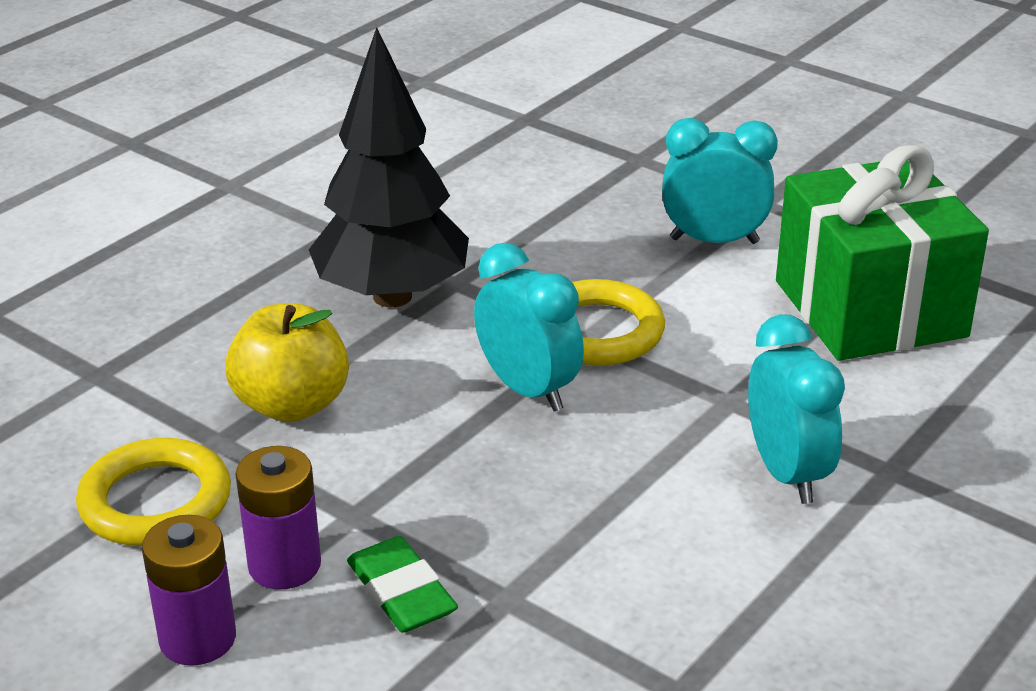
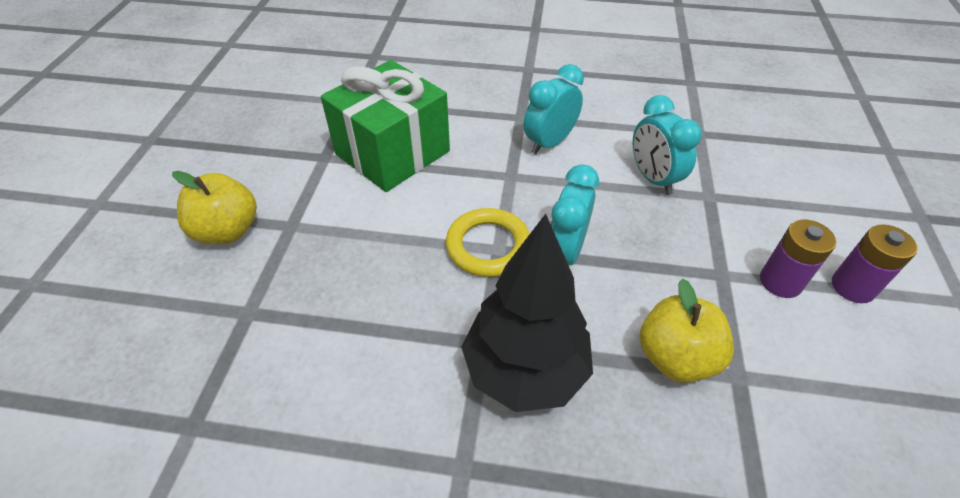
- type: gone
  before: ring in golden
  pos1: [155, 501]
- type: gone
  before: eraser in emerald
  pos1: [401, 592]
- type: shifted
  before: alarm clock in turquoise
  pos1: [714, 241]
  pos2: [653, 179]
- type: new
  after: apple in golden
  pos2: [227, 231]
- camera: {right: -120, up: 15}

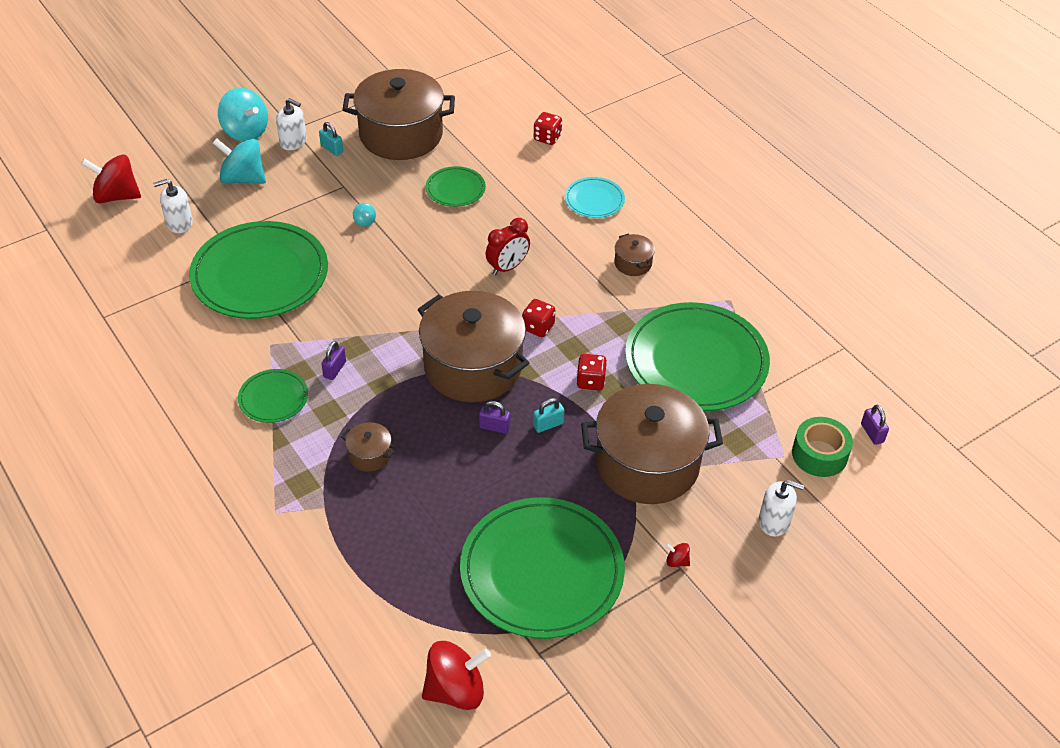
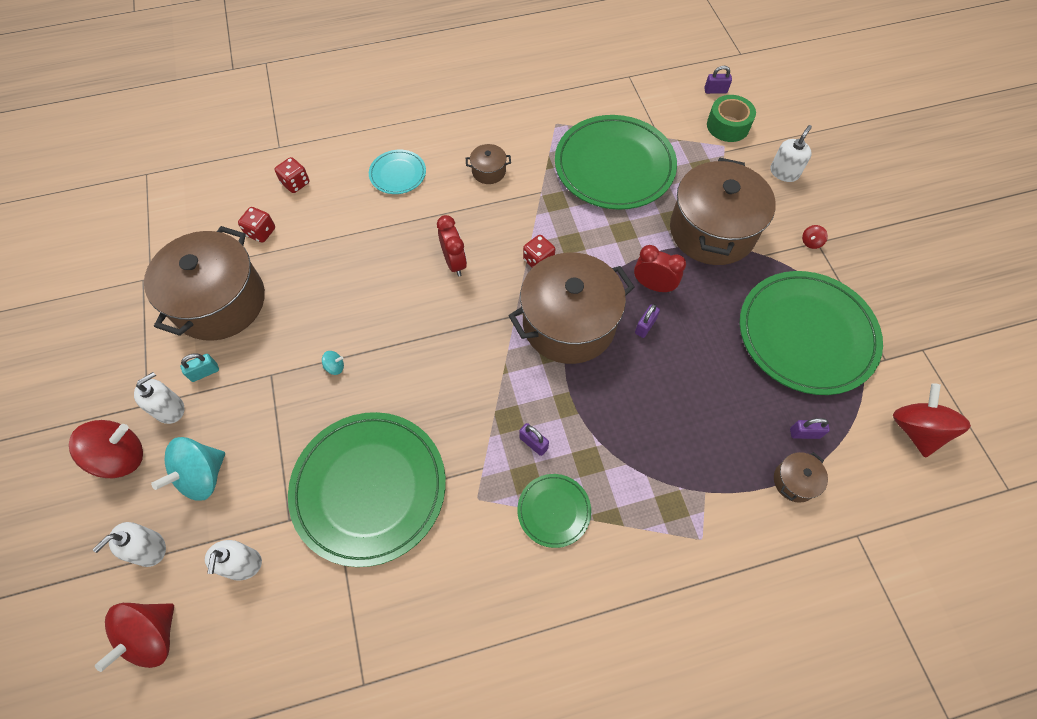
- type: repainted
  before: whirligig in turquoise
  after: whirligig in red
  pos1: [245, 132]
  pos2: [121, 457]
- type: shifted
  before: cooking pot in dark brown
  pos1: [370, 455]
  pos2: [794, 481]
- type: gone
  before: plate in emerald
  pos1: [455, 189]
- type: swapped
  before: lock in turquoise
  after: alarm clock in red
  pos1: [548, 425]
  pos2: [653, 286]
- type: shifted
  before: game die in red
  pos1: [590, 381]
  pos2: [261, 232]
- type: new
  after: soap pump in pure white
  pos2: [149, 548]
- type: new
  after: lock in purple
  pos2: [804, 433]
- camera: {right: -70, up: 15}

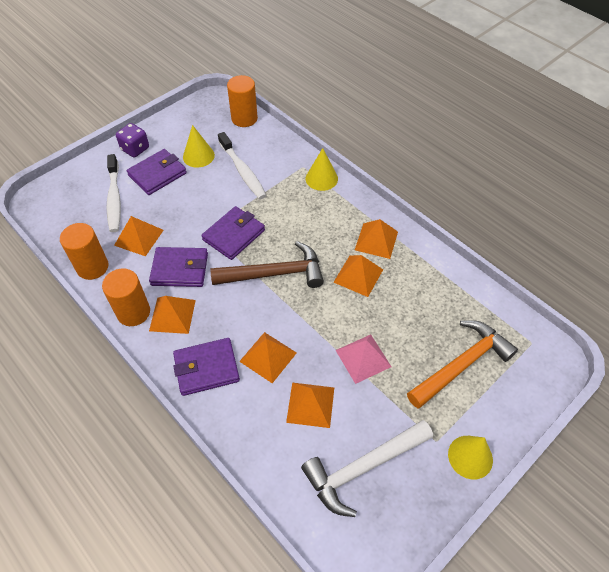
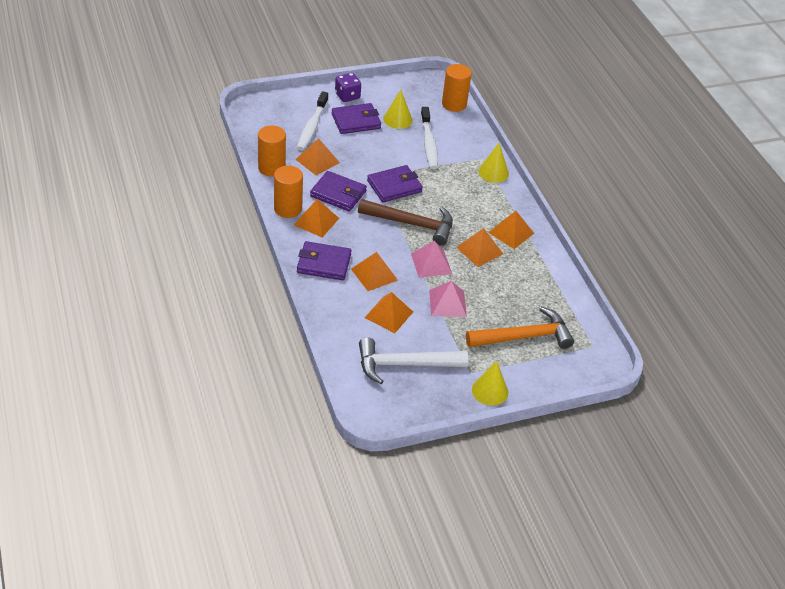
- type: new
  after: pyramid shape in rosy
  pos2: [431, 263]
- camera: {right: 20, up: -10}

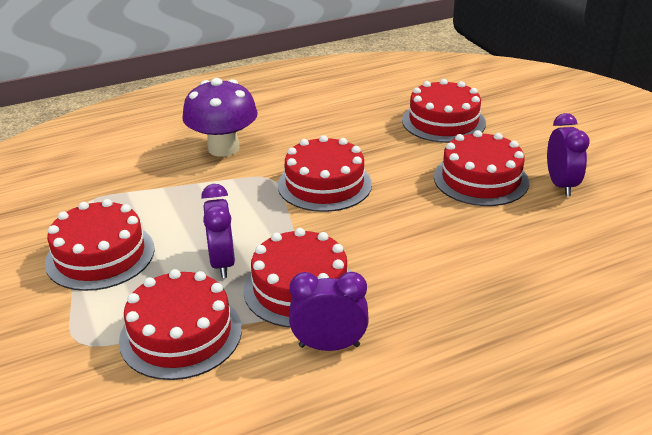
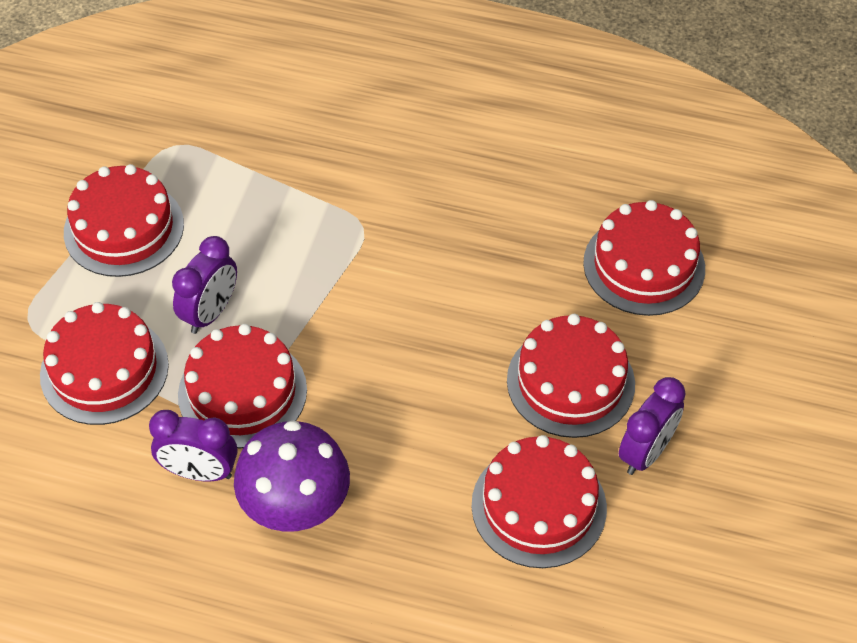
- type: shifted
  before: fungus in purple
  pos1: [223, 148]
  pos2: [296, 507]
- type: shifted
  before: cake in red
  pos1: [324, 184]
  pos2: [539, 506]
- type: rotated
  before: alarm clock in purple
  pos1: [329, 346]
  pos2: [200, 472]
  turn: 150
- camera: {right: 40, up: 20}

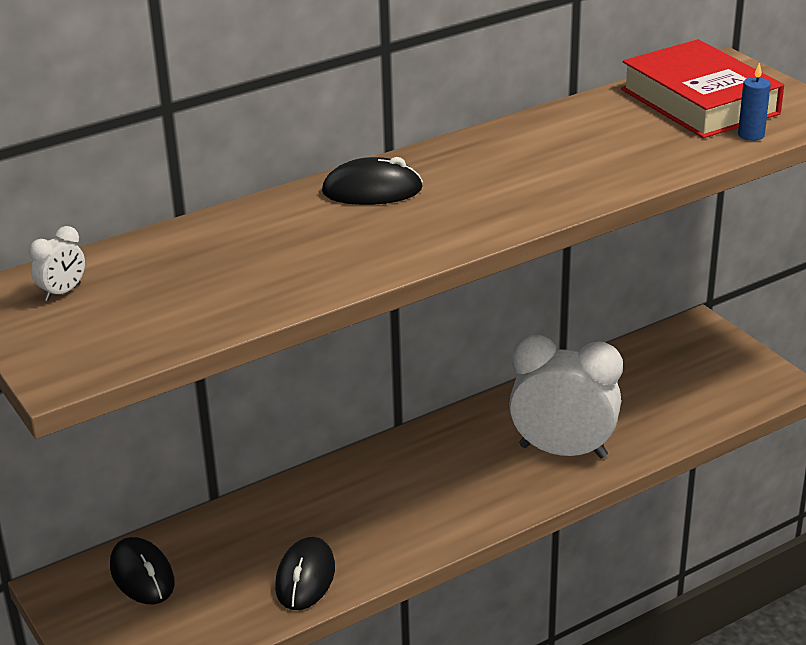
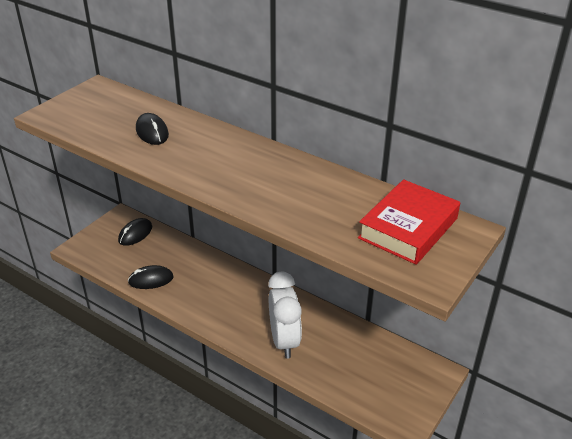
- type: gone
  before: alarm clock in pure white
  pos1: [62, 292]
- type: shifted
  before: mouse in ebony
  pos1: [372, 190]
  pos2: [152, 132]
- type: gone
  before: wax candle in cobalt
  pos1: [751, 135]
- camera: {right: 65, up: 5}

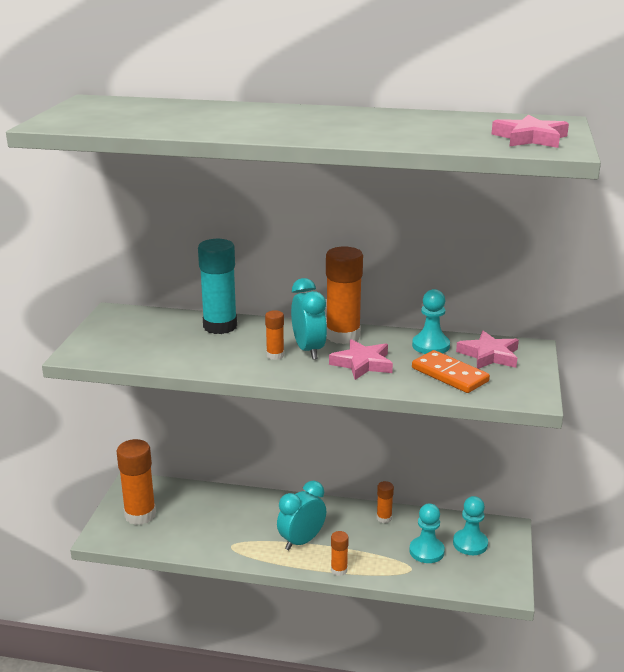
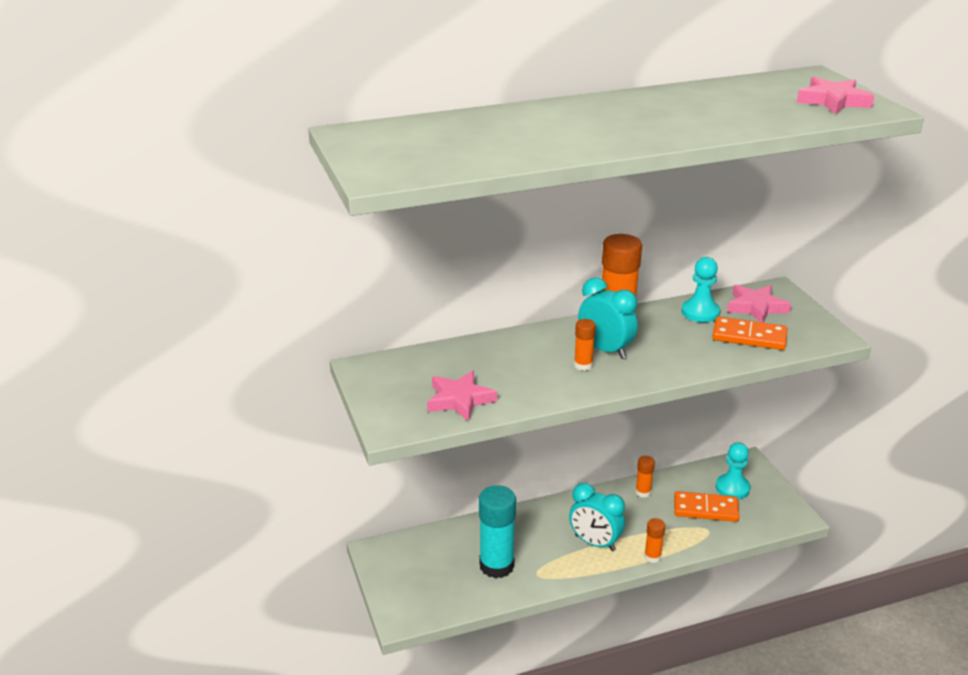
- type: gone
  before: stick of glue in orange-coloured
  pos1: [140, 515]
- type: shifted
  before: stick of glue in turquoise
  pos1: [220, 326]
  pos2: [496, 565]
- type: rotated
  before: alarm clock in turquoise
  pos1: [301, 541]
  pos2: [595, 543]
  turn: -75
- type: shifted
  before: star shape in rosy
  pos1: [362, 363]
  pos2: [460, 400]
- type: swapped
  before: pawn in turquoise
  after: domino piece in orange-coloured
  pos1: [426, 551]
  pos2: [705, 509]
- camera: {right: -30, up: 5}

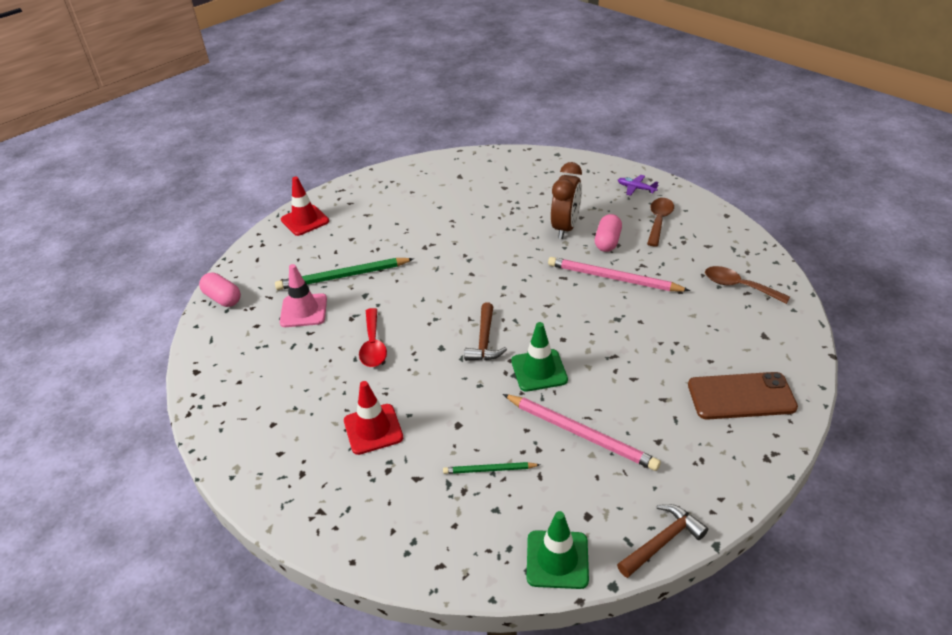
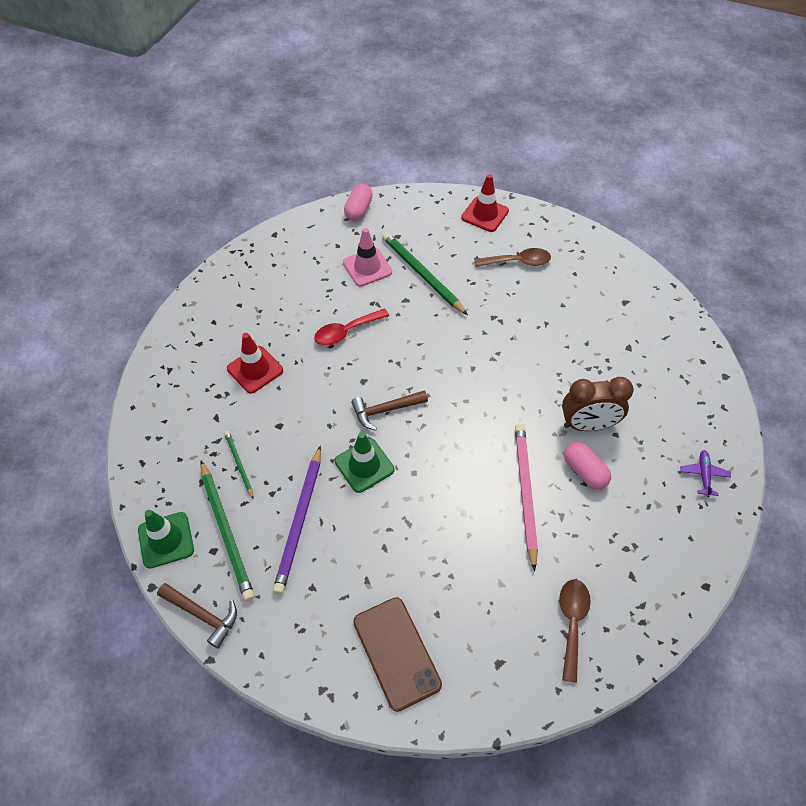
- type: repainted
  before: pencil in rosy
  after: pencil in purple
  pos1: [581, 433]
  pos2: [300, 521]
- type: rotated
  before: pill in rosy
  pos1: [607, 242]
  pos2: [584, 471]
  turn: 60
- type: shifted
  before: tablespoon in dark brown
  pos1: [659, 221]
  pos2: [518, 262]
- type: new
  after: pencil in emerald
  pos2: [226, 531]
- camera: {right: 65, up: 15}

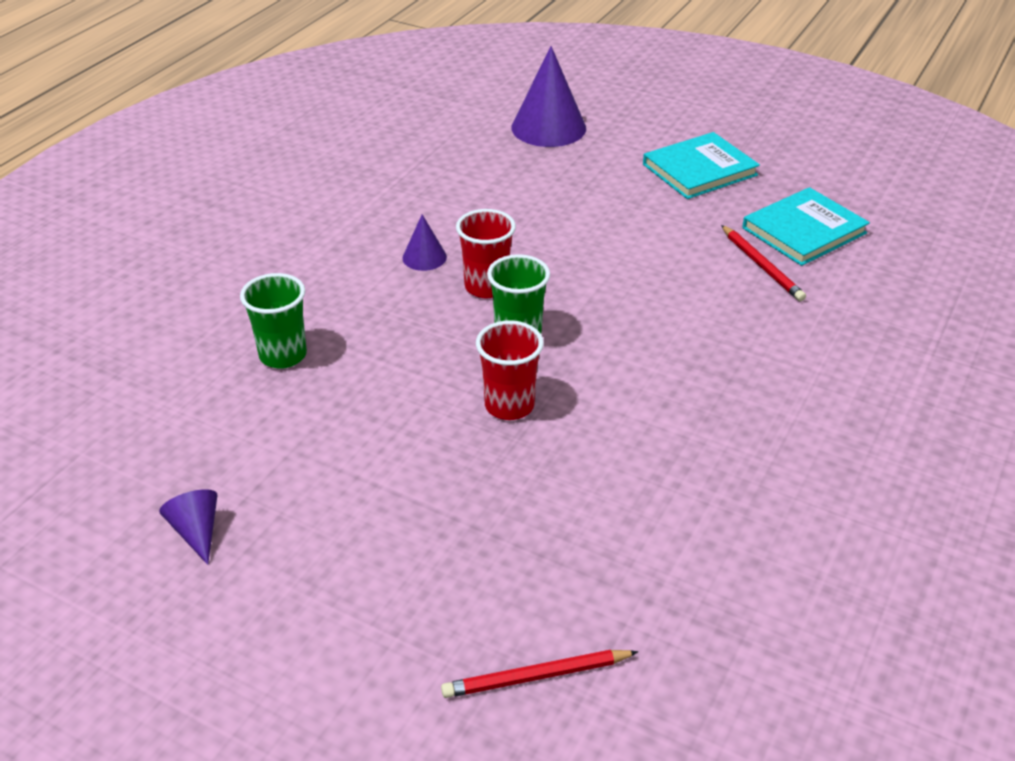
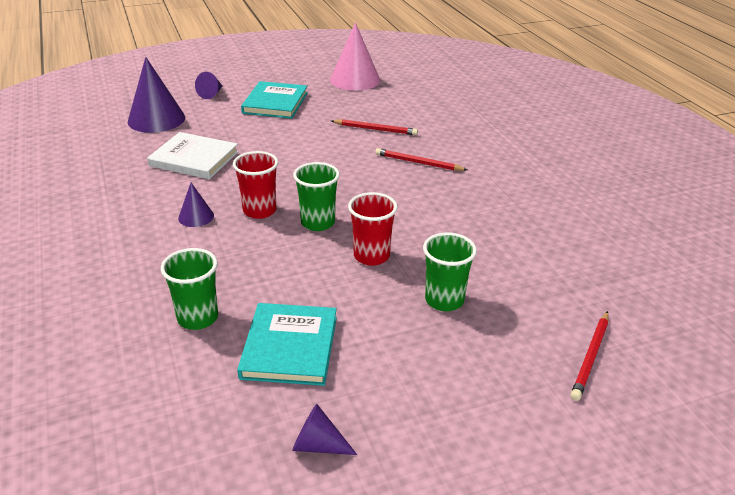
- type: shifted
  before: hardback in turquoise
  pos1: [804, 230]
  pos2: [290, 347]
- type: new
  after: hardback in pure white
  pos2: [194, 159]
- type: new
  after: cone shape in purple
  pos2: [211, 94]
- type: new
  after: cone shape in rosy
  pos2: [355, 80]
- type: new
  after: pencil in red
  pos2: [418, 163]
- type: new
  after: cup in emerald
  pos2: [444, 300]
- camera: {right: -50, up: -5}

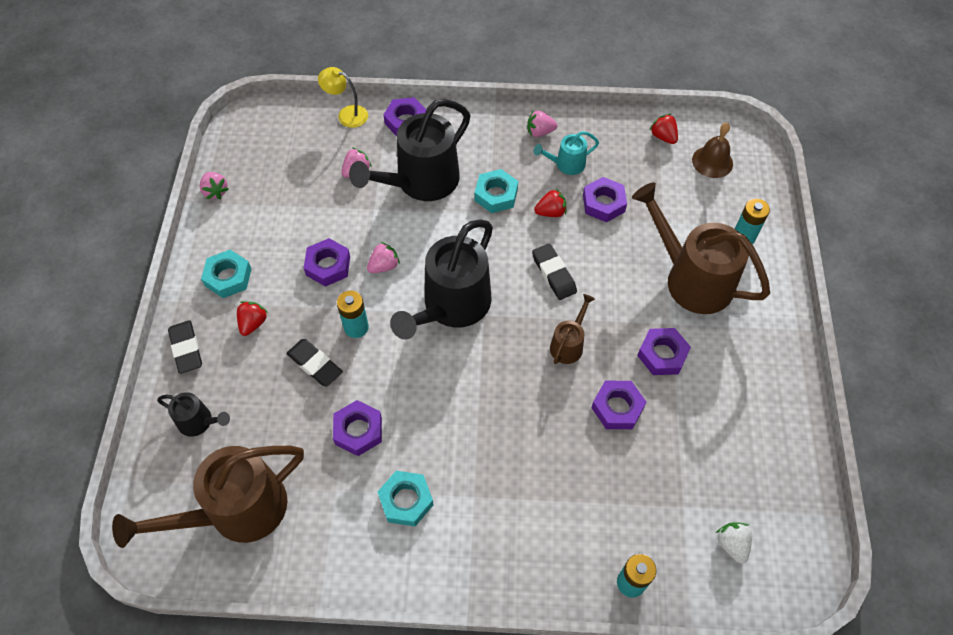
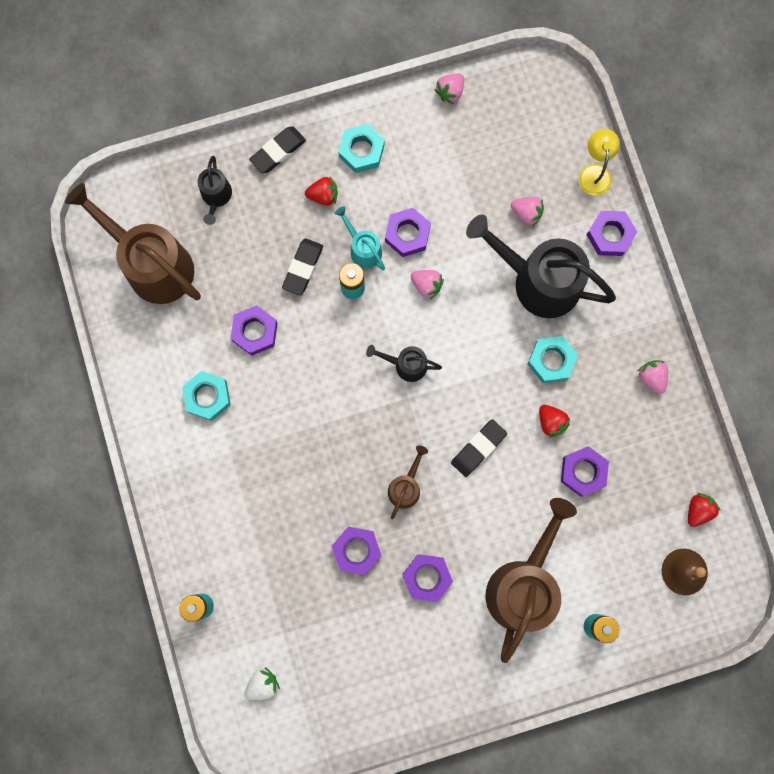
- type: scaled
  before: sprinkling can in ebony
  pos1: [451, 307]
  pos2: [406, 365]
  scale: 0.48
- type: shifted
  before: sprinkling can in turquoise
  pos1: [566, 164]
  pos2: [363, 249]
- type: rotated
  before: sprinkling can in dark brown
  pos1: [568, 344]
  pos2: [406, 486]
  turn: -75
- camera: {right: 70, up: 20}

